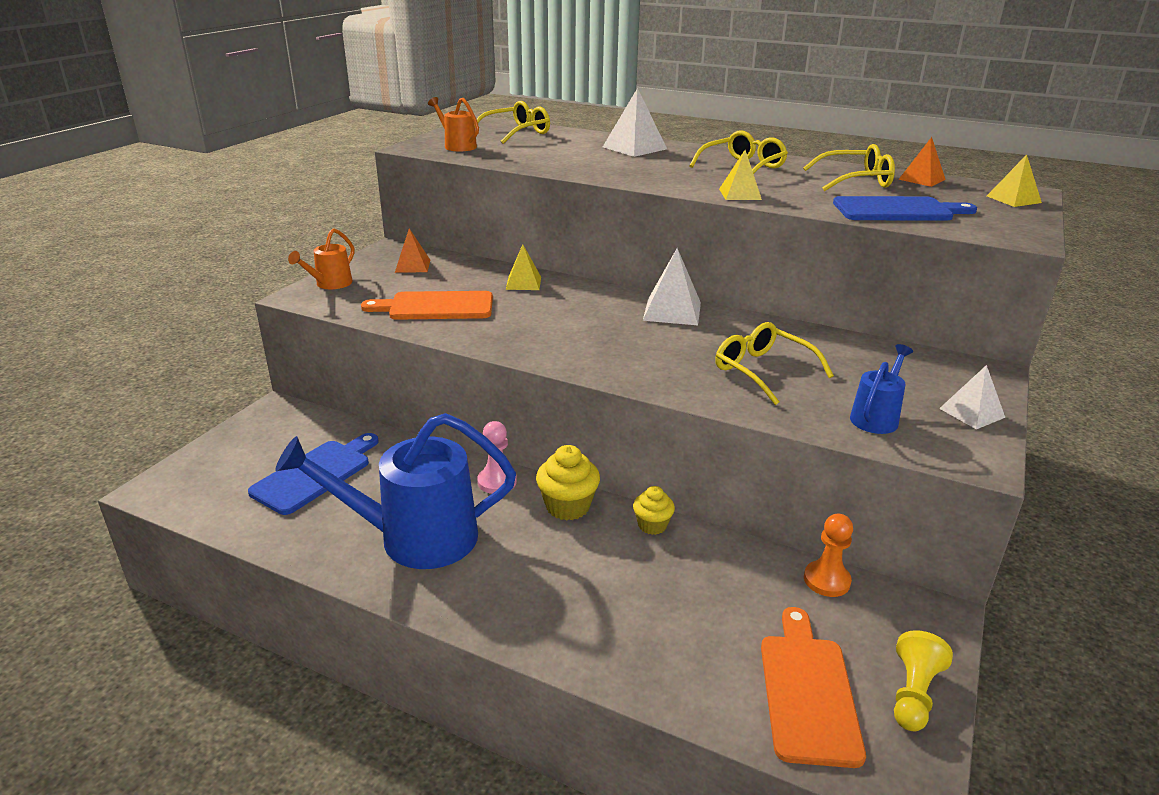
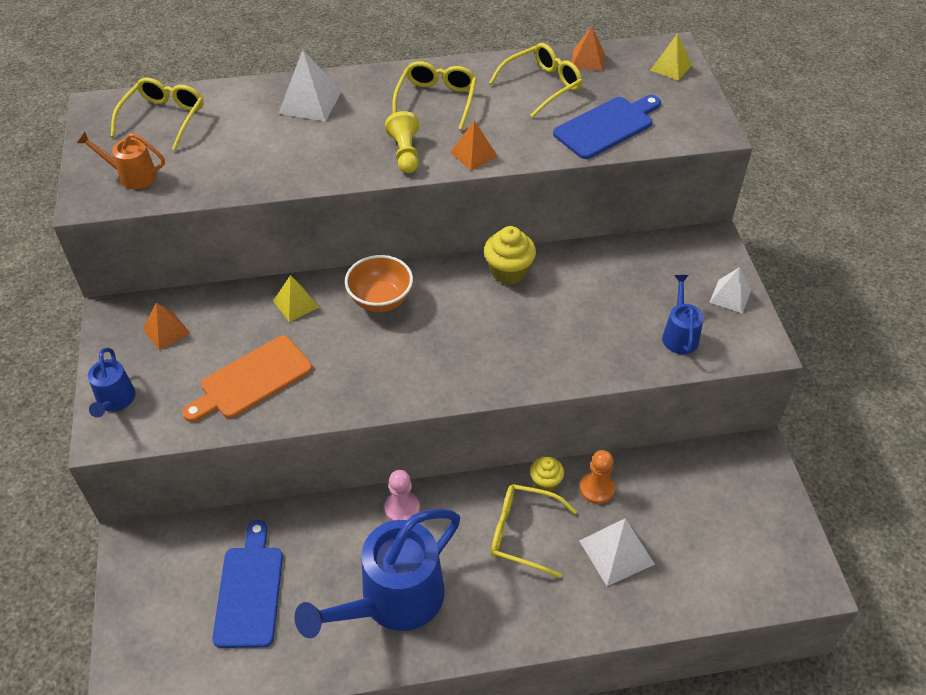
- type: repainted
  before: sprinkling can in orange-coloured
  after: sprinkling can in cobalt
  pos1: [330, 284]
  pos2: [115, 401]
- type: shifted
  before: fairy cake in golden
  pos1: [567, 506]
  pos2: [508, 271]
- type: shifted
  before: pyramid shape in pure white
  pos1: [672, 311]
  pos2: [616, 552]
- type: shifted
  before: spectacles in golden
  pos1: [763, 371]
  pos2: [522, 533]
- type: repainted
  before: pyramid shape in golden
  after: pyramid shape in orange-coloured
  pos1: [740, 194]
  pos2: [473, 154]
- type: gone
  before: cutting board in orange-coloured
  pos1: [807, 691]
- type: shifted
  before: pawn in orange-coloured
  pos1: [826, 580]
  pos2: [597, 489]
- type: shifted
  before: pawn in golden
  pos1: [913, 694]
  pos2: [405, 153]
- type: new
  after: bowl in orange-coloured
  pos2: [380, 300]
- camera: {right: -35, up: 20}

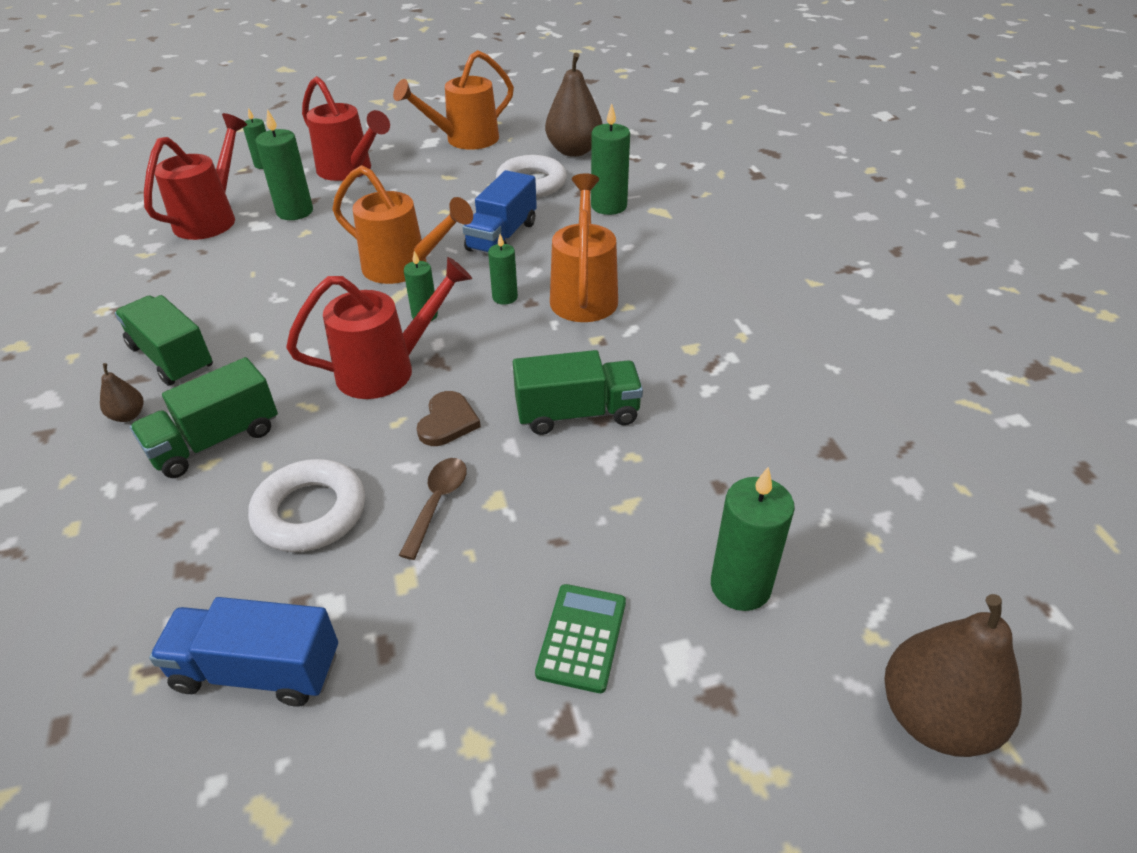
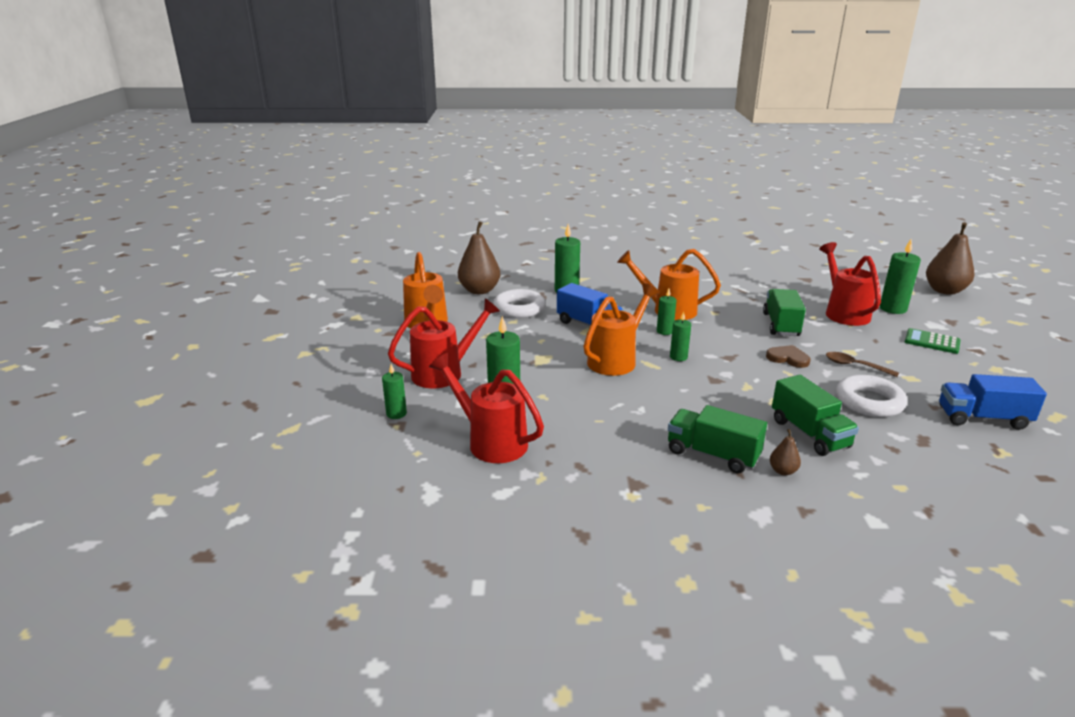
- type: rotated
  before: lorry in emerald
  pos1: [172, 358]
  pos2: [712, 454]
  turn: 60
- type: rotated
  before: lorry in cobalt
  pos1: [257, 670]
  pos2: [982, 418]
  turn: 75
- type: shifted
  before: sprinkling can in red
  pos1: [387, 369]
  pos2: [844, 313]
- camera: {right: -75, up: -15}

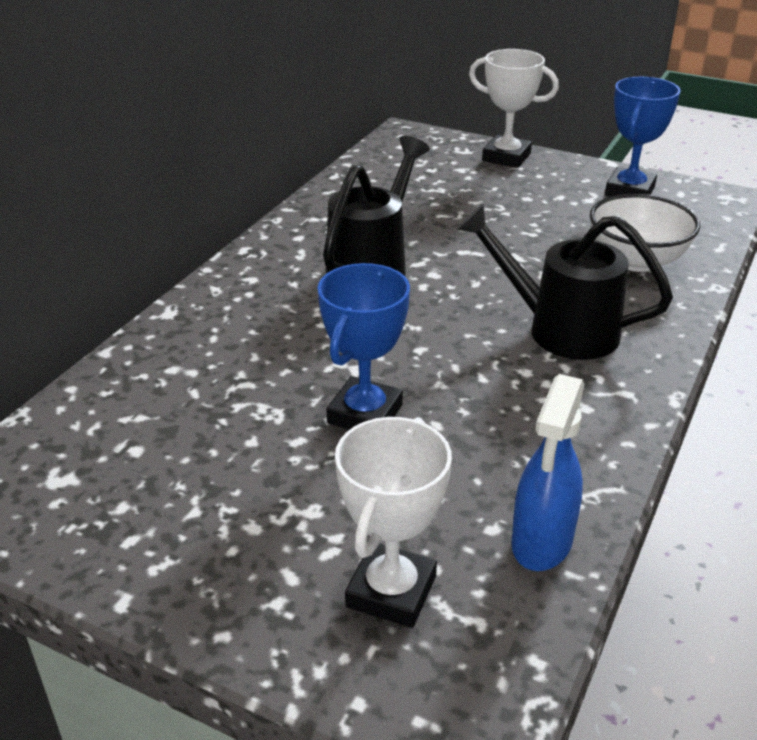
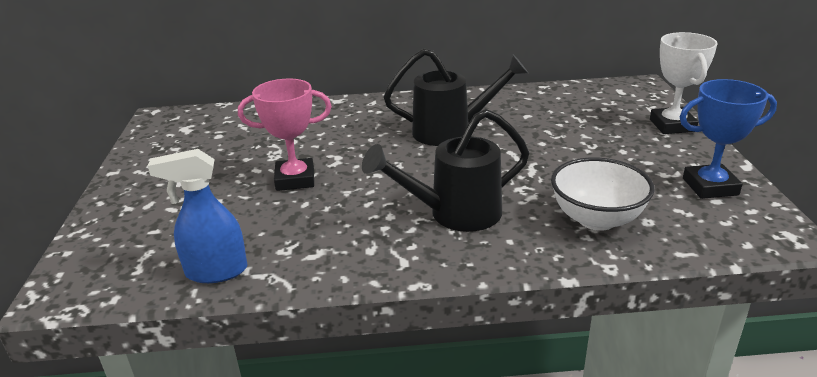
- type: repainted
  before: award cup in cobalt
  after: award cup in rosy
  pos1: [365, 414]
  pos2: [295, 179]
- type: gone
  before: award cup in pure white
  pos1: [391, 591]
- type: rotated
  before: sprinkling can in ebony
  pos1: [559, 329]
  pos2: [455, 214]
  turn: -105
- camera: {right: 60, up: -5}

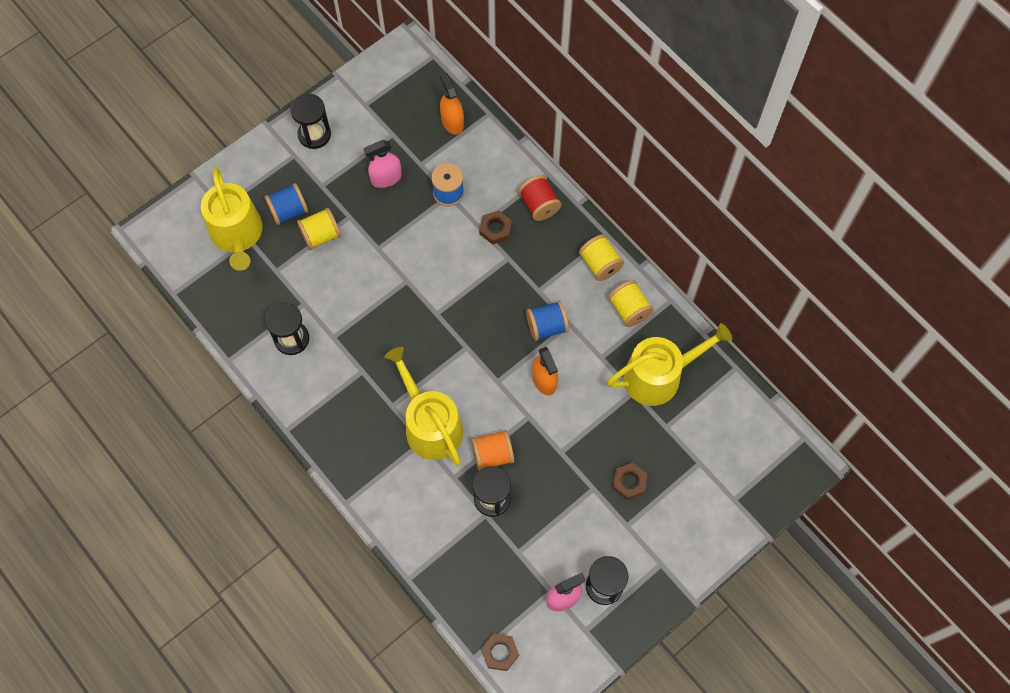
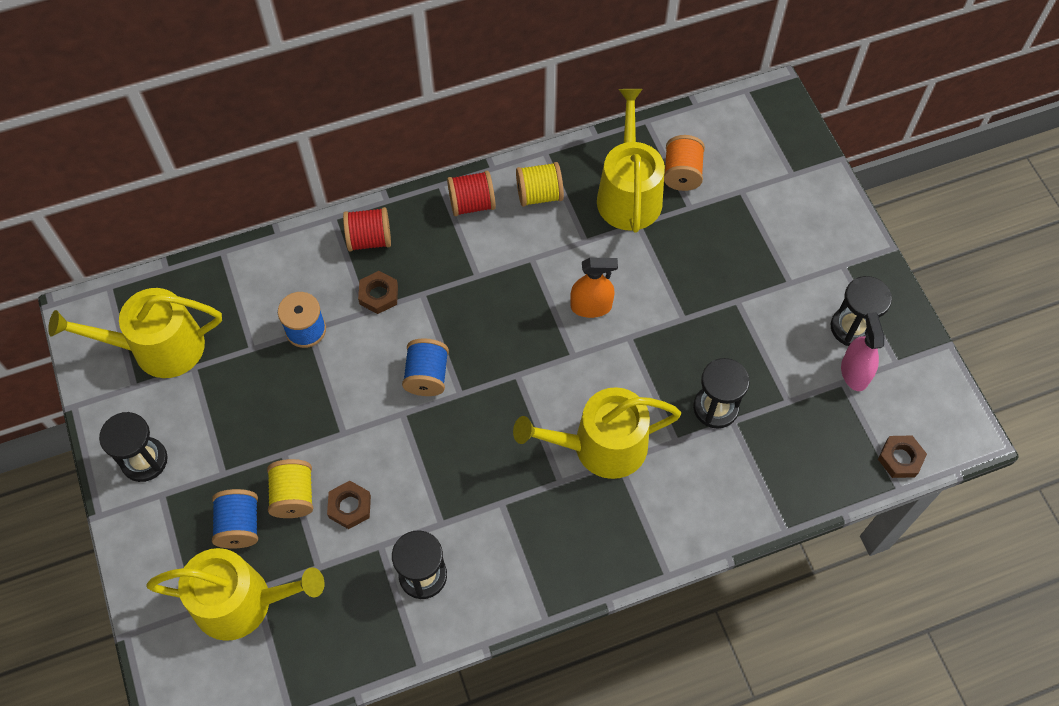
- type: gone
  before: sprayer in rosy
  pos1: [386, 178]
- type: gone
  before: sprayer in orange-coloured
  pos1: [452, 122]
- type: shifted
  before: spool in orange-coloured
  pos1: [492, 455]
  pos2: [682, 173]
- type: shifted
  before: spool in cobalt
  pos1: [546, 326]
  pos2: [427, 376]
- type: repainted
  before: spool in golden
  after: spool in red
  pos1: [600, 264]
  pos2: [472, 204]
- type: shifted
  before: hex nut in dark brown
  pos1: [629, 482]
  pos2: [350, 506]
- type: new
  after: sprinkling can in golden
  pos2: [158, 348]
- camera: {right: -70, up: -5}

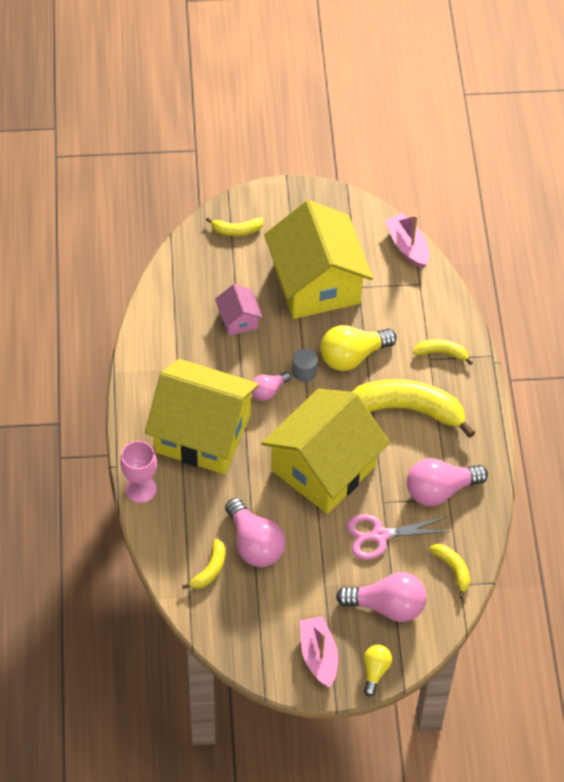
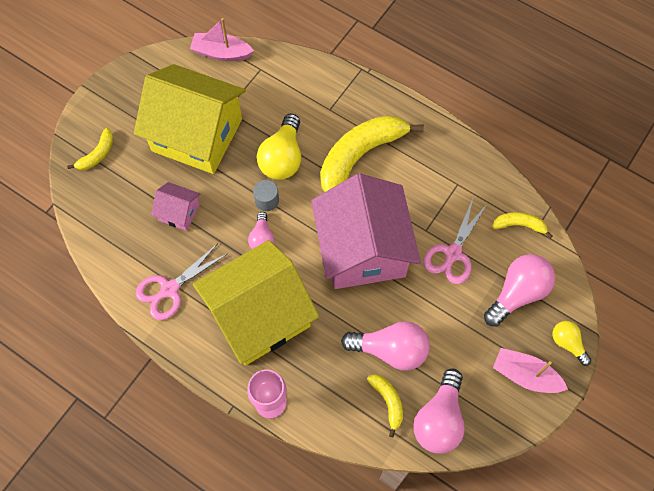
- type: repainted
  before: house in golden
  after: house in rosy
  pos1: [323, 467]
  pos2: [363, 249]
- type: shifted
  before: bulb in rosy
  pos1: [440, 490]
  pos2: [439, 419]
- type: gone
  before: toy banana in golden
  pos1: [441, 353]
- type: new
  after: scissors in rosy
  pos2: [169, 289]
- camera: {right: -50, up: 10}

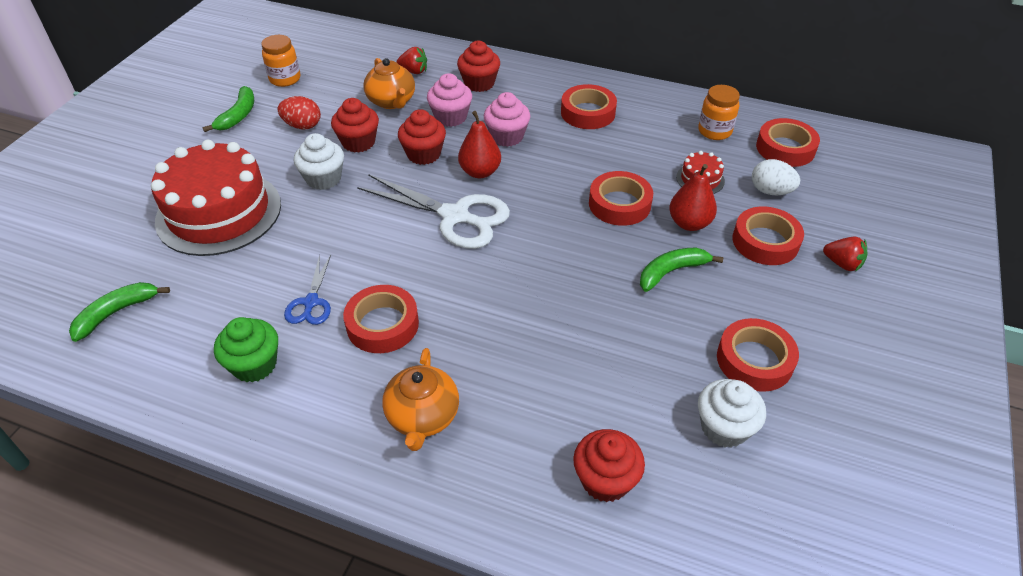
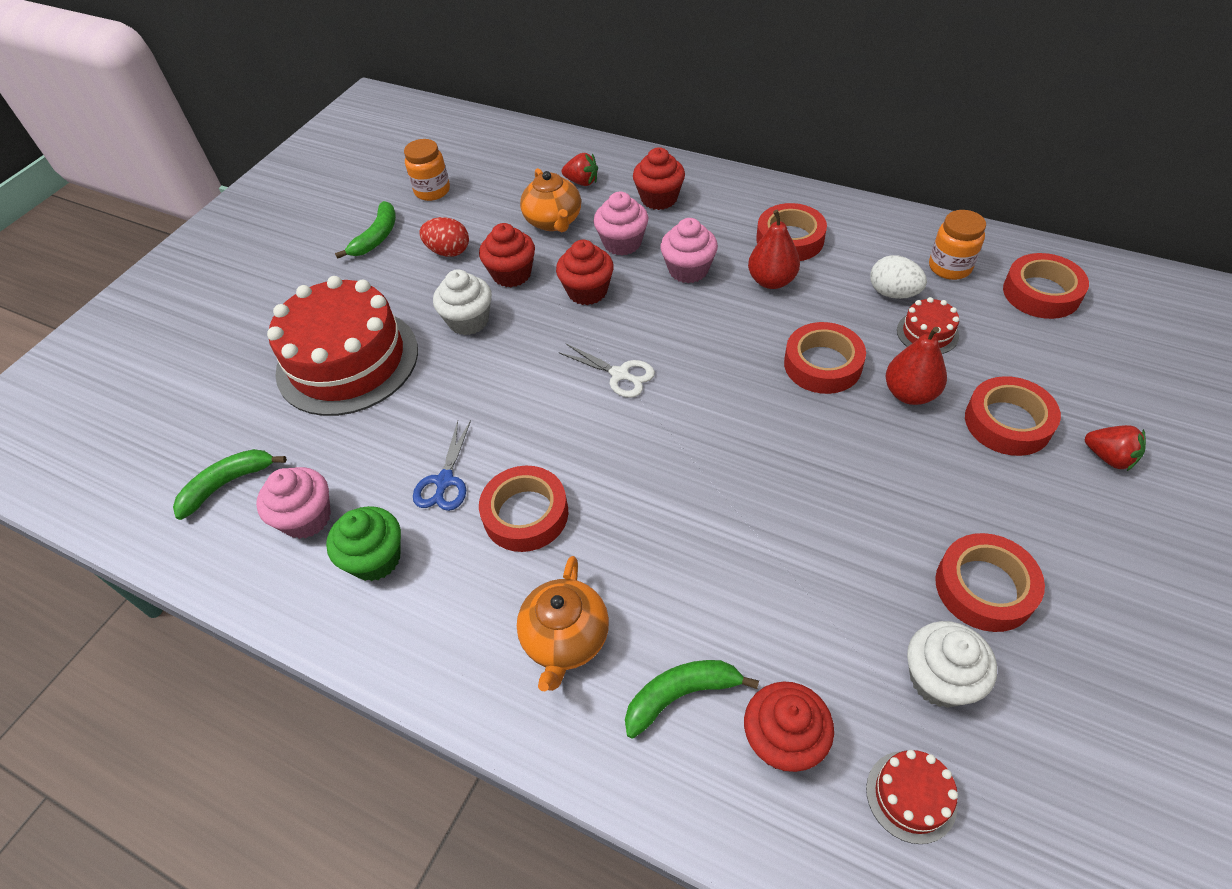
- type: scaled
  before: scissors in pure white
  pos1: [455, 216]
  pos2: [620, 375]
  scale: 0.53
- type: shifted
  before: toy pear in red
  pos1: [480, 172]
  pos2: [771, 281]
- type: shifted
  before: toy banana in emerald
  pos1: [671, 272]
  pos2: [680, 695]
- type: shifted
  before: toy egg in pure white
  pos1: [770, 191]
  pos2: [893, 293]
- type: new
  after: fairy cake in rosy
  pos2: [307, 518]
- type: new
  after: cake in red
  pos2: [911, 796]
- camera: {right: 10, up: 5}

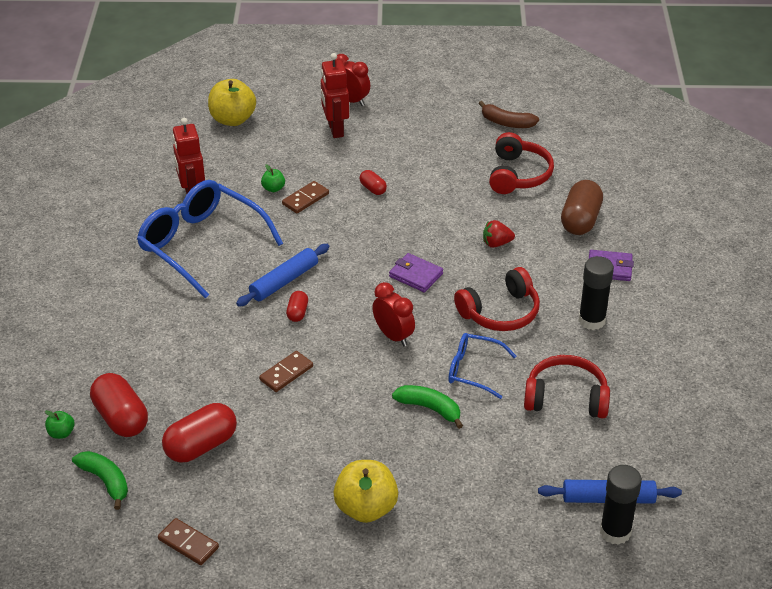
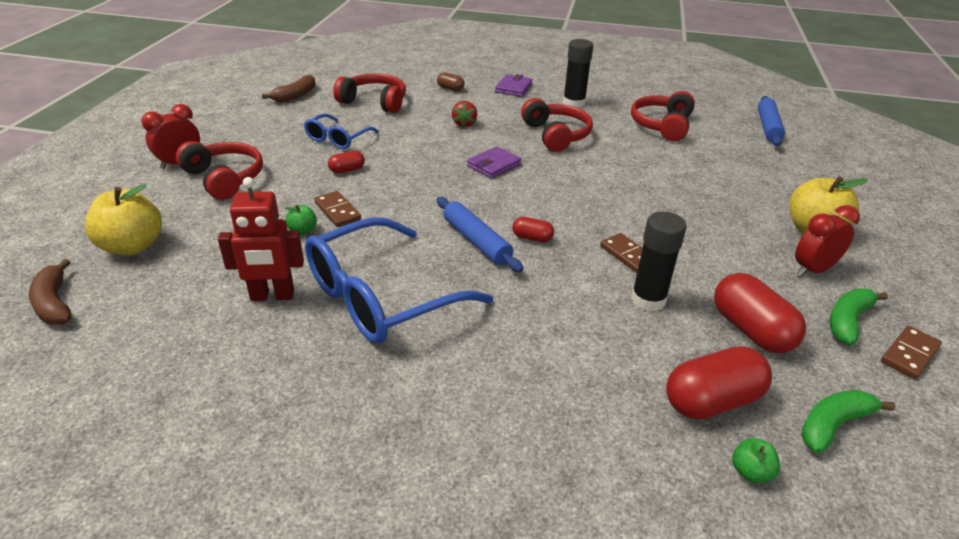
- type: swapped
  before: robot figure in red
  after: headset in red
  pos1: [335, 130]
  pos2: [225, 178]
- type: shifted
  before: alarm clock in red
  pos1: [393, 336]
  pos2: [813, 270]
- type: shifted
  before: toy banana in emerald
  pos1: [430, 408]
  pos2: [848, 321]
- type: shifted
  before: spectacles in cobalt
  pos1: [474, 370]
  pos2: [338, 138]
- type: scaled
  before: pill in dark brown
  pos1: [580, 220]
  pos2: [450, 89]
  scale: 0.51
- type: shifted
  before: stick of glue in ebony
  pos1: [615, 532]
  pos2: [648, 300]
- type: new
  after: toy banana in dark brown
  pos2: [54, 303]
- camera: {right: -80, up: -5}

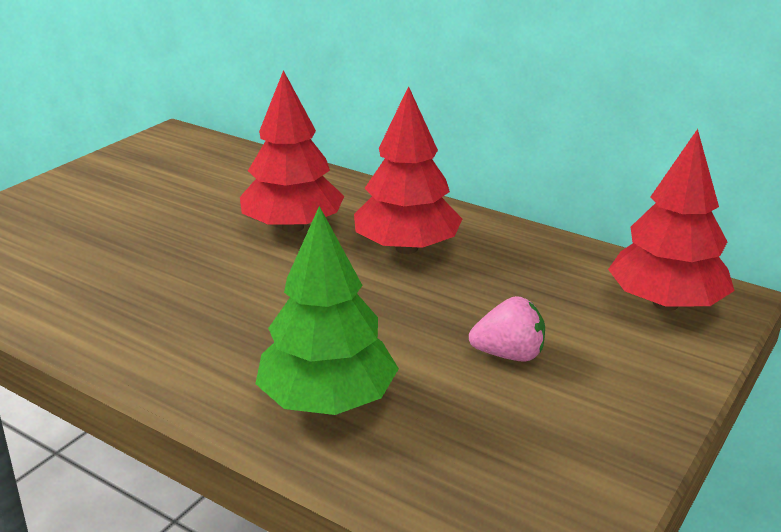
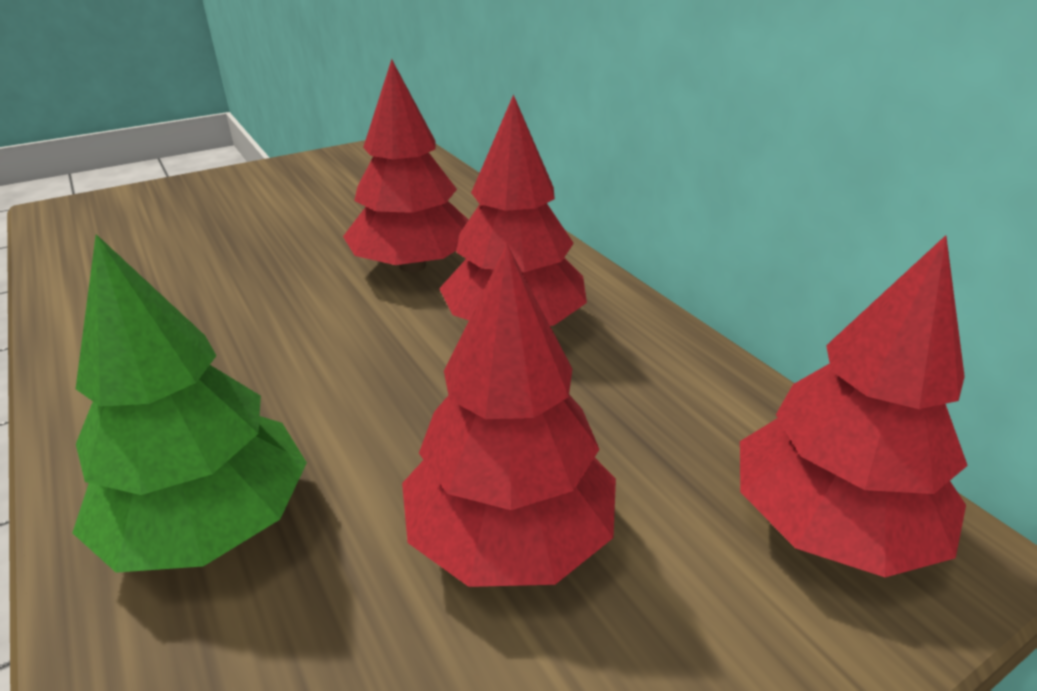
- type: swapped
  before: berry in rosy
  after: toy tree in red
  pos1: [509, 355]
  pos2: [509, 535]
- camera: {right: 25, up: 5}

